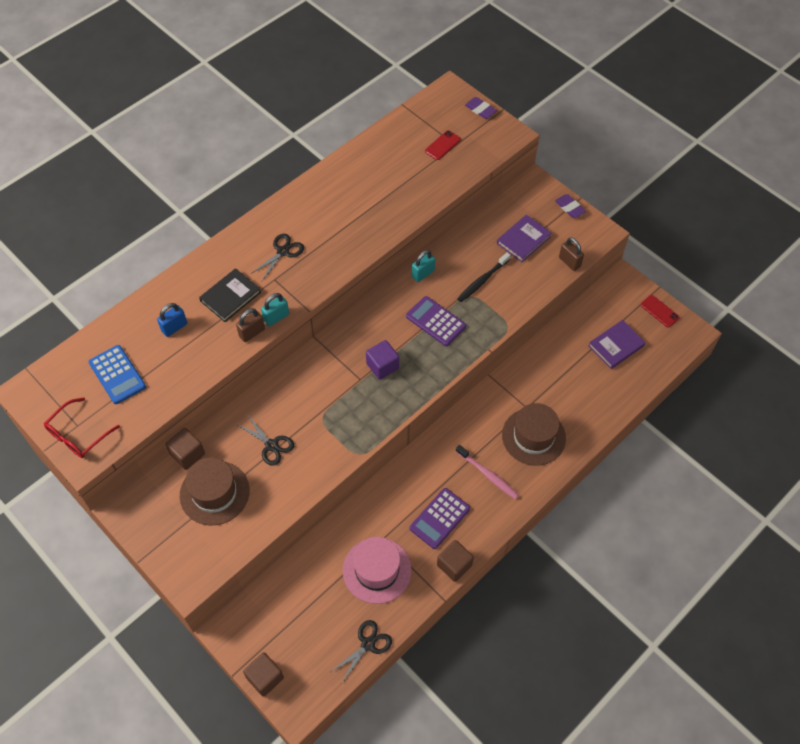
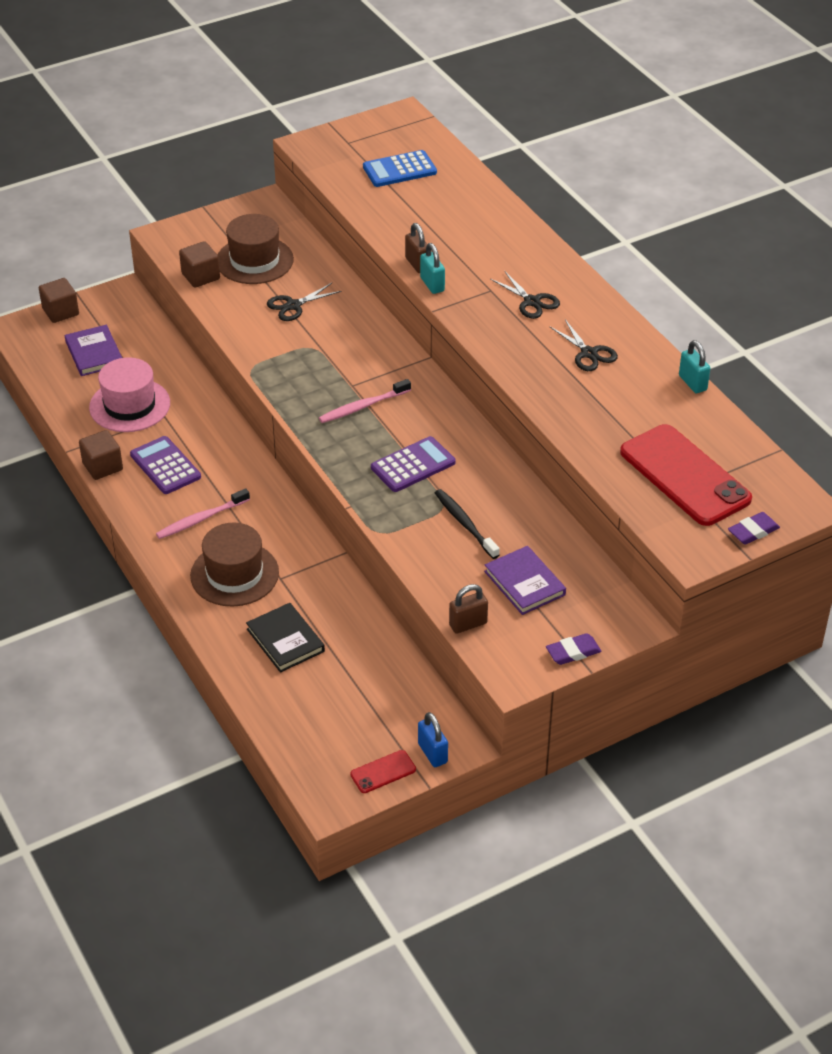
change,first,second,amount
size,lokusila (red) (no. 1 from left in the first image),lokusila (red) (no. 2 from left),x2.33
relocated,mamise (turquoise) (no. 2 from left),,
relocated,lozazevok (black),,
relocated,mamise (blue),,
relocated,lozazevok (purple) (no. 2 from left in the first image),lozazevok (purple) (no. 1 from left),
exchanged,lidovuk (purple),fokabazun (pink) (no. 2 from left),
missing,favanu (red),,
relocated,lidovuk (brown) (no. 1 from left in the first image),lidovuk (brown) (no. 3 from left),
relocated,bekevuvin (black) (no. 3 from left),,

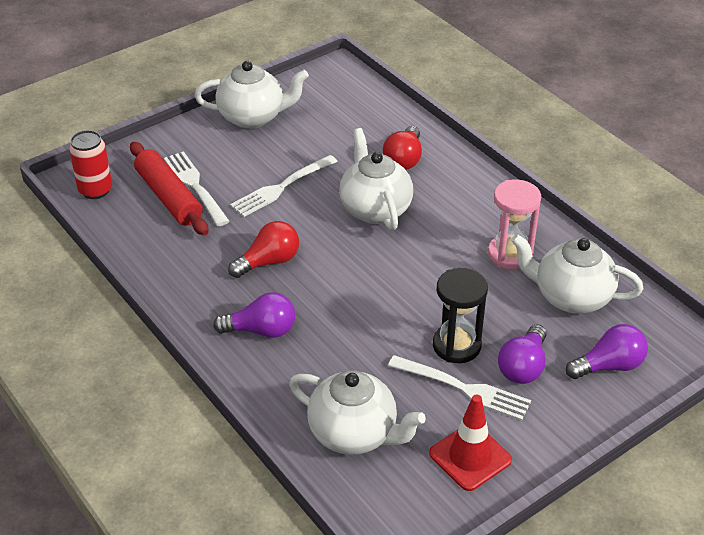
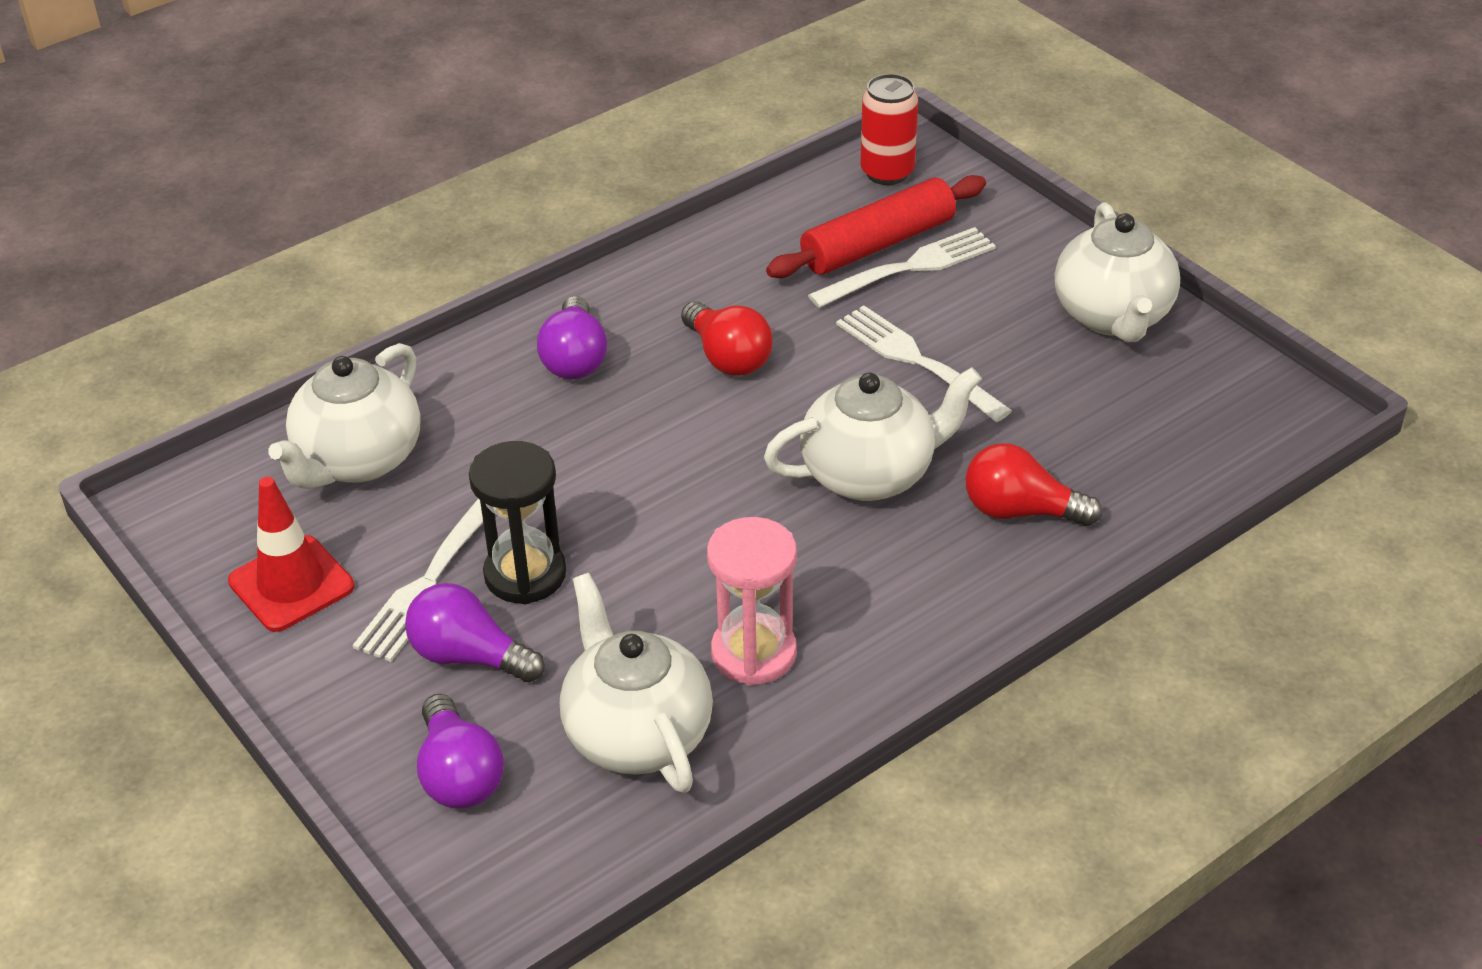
change,first,second,amount
spun,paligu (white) (no. 4 from left in the first image),paligu (white) (no. 2 from left),45 degrees counterclockwise

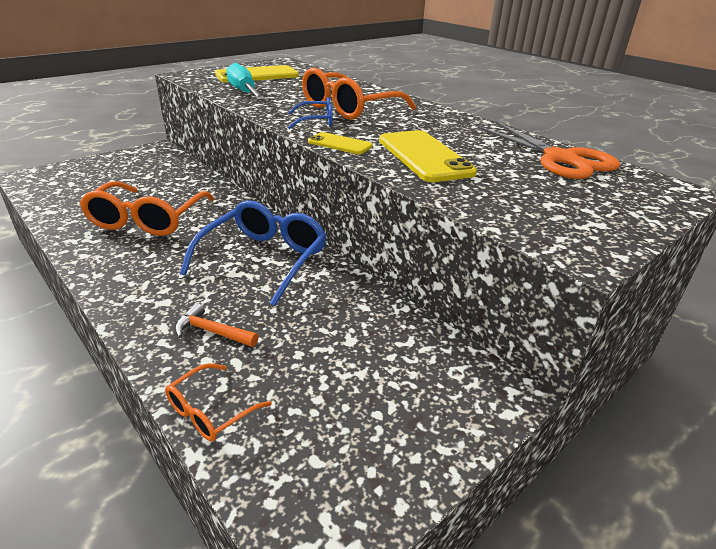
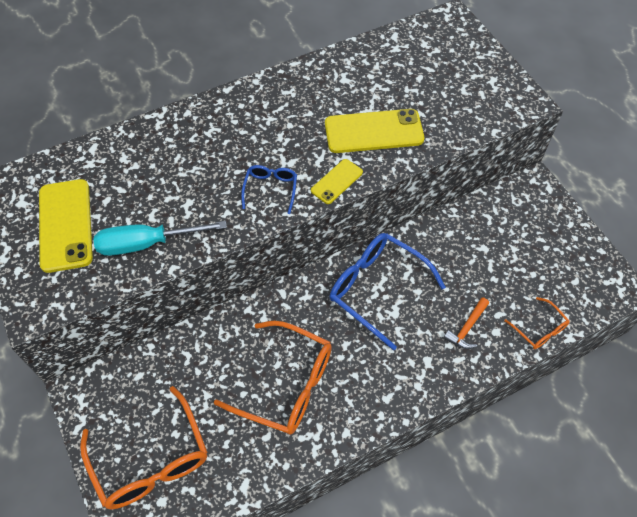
change,first,second,amount
relocated,favanu (orange) (no. 3 from left in the first image),favanu (orange) (no. 1 from left),
missing,bekevuvin (orange),,

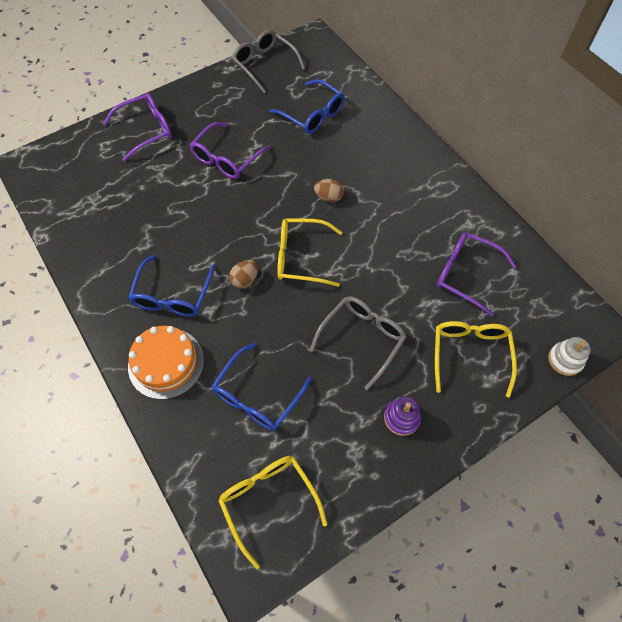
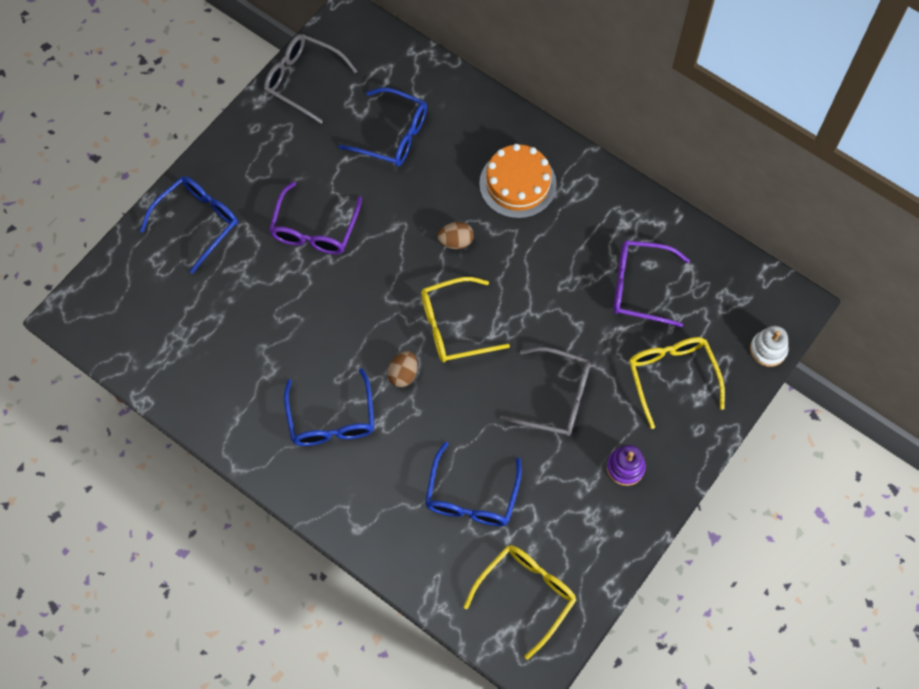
change,first,second,amount
colour,favanu (purple) (no. 1 from left),favanu (blue) (no. 1 from left),
spun,favanu (grey) (no. 2 from left),,90 degrees clockwise
relocated,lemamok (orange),,
spun,favanu (yellow) (no. 1 from left in the first image),favanu (yellow) (no. 2 from left),90 degrees clockwise

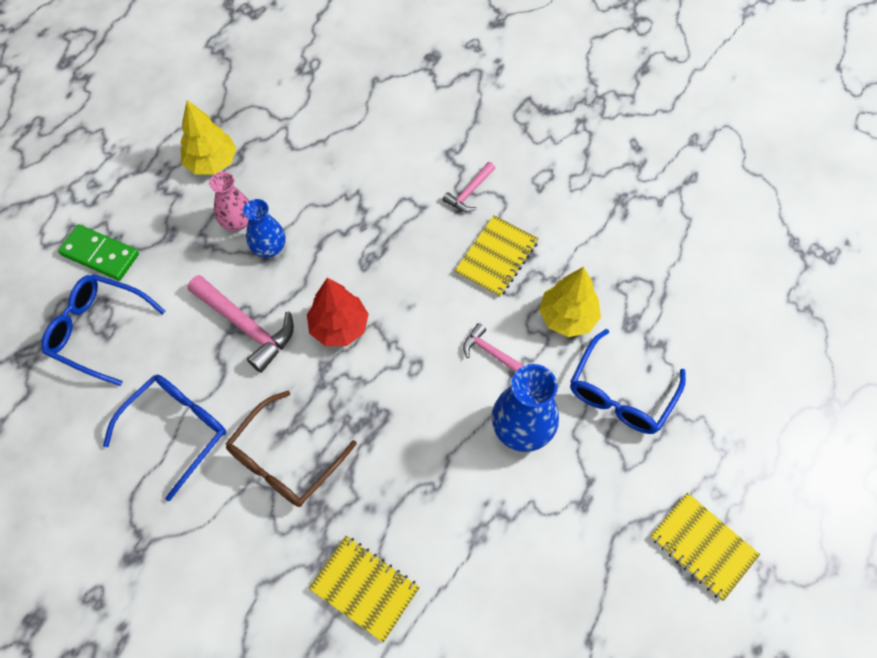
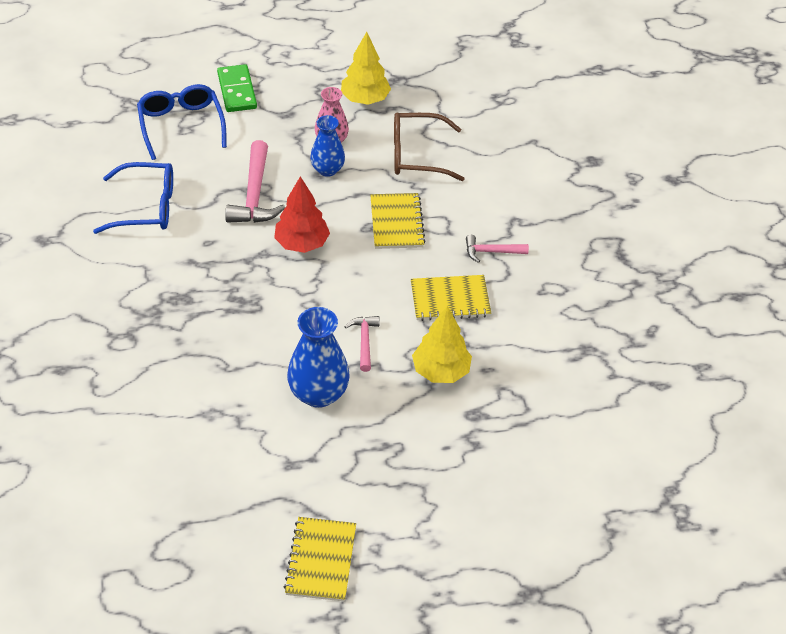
change,first,second,amount
missing,favanu (blue) (no. 3 from left),,
relocated,favanu (brown),,
relocated,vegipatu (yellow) (no. 1 from left in the first image),vegipatu (yellow) (no. 2 from left),

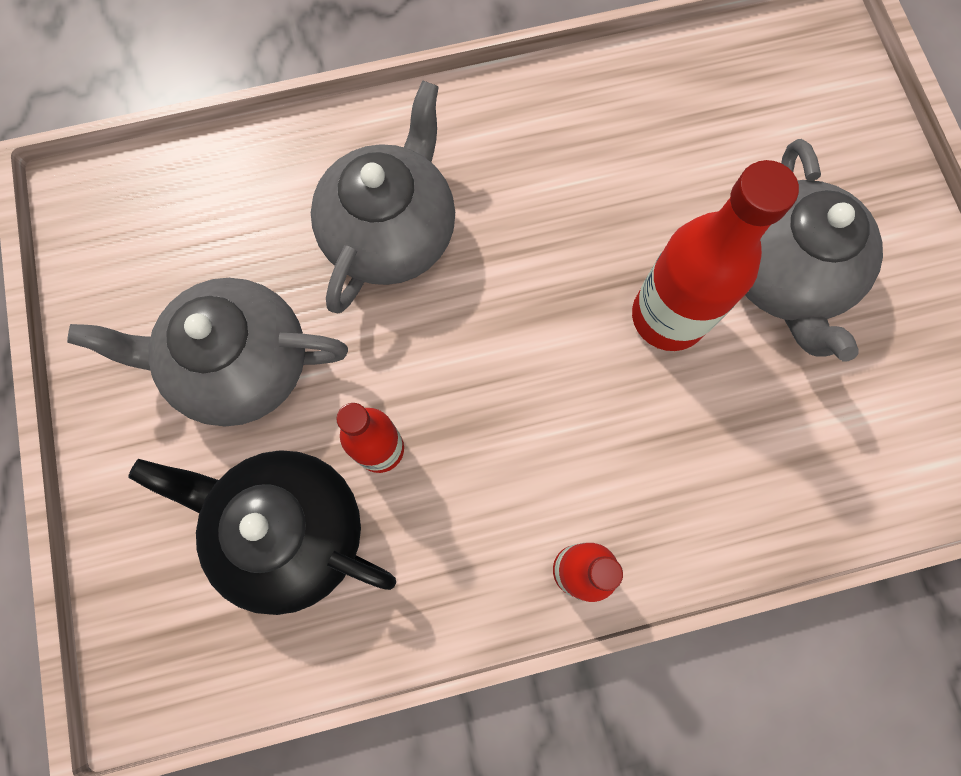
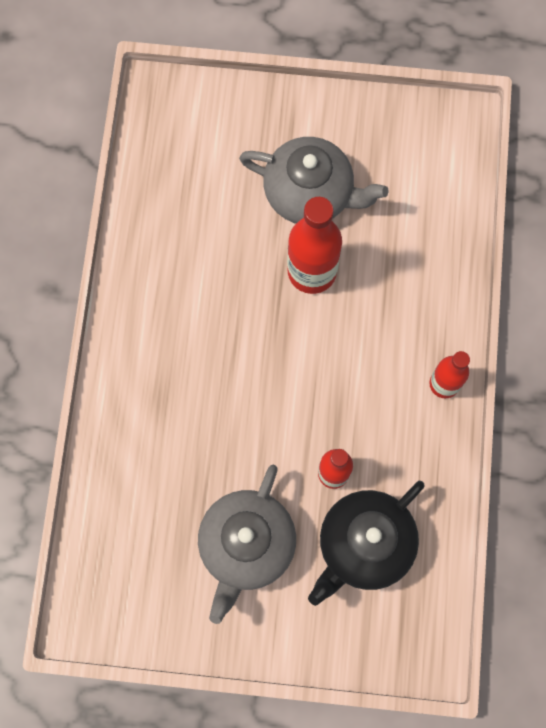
change,first,second,amount
missing,paligu (grey) (no. 2 from left),,

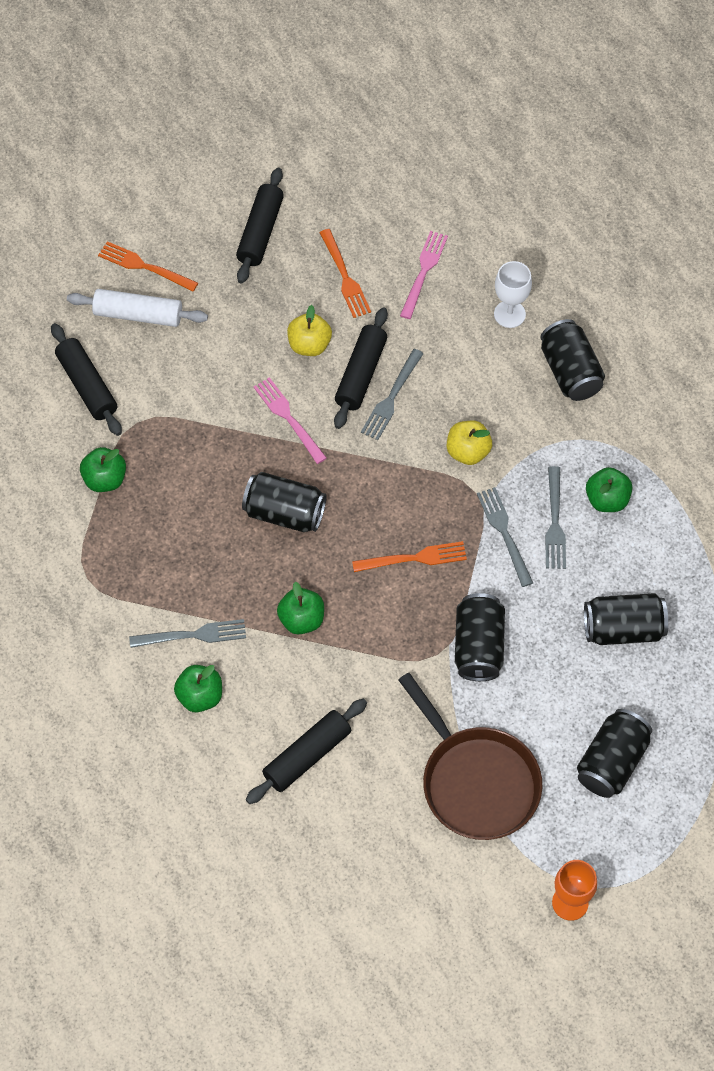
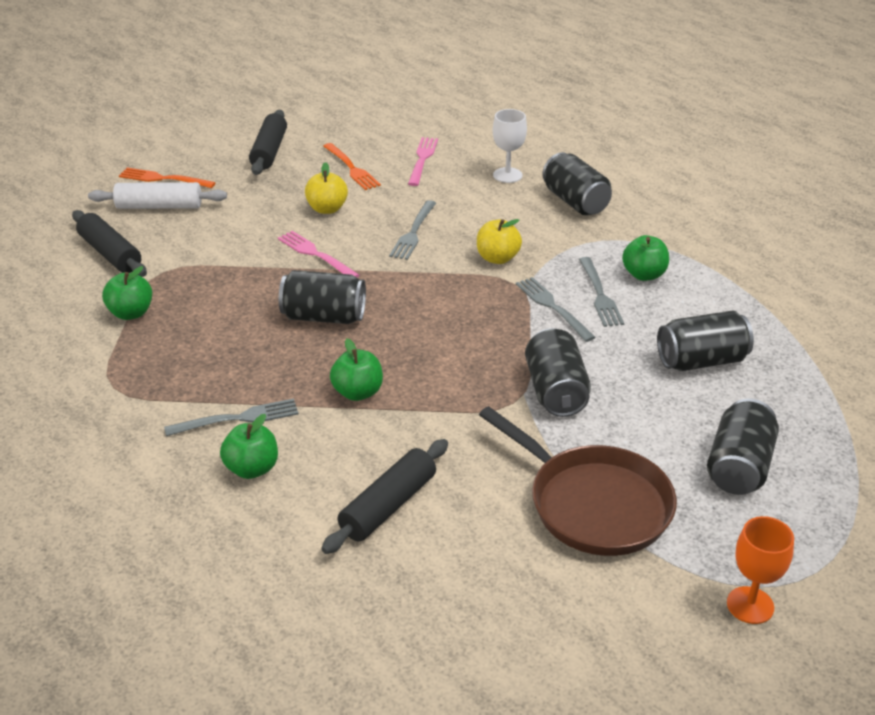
change,first,second,amount
missing,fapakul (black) (no. 4 from left),,
missing,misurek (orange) (no. 3 from left),,

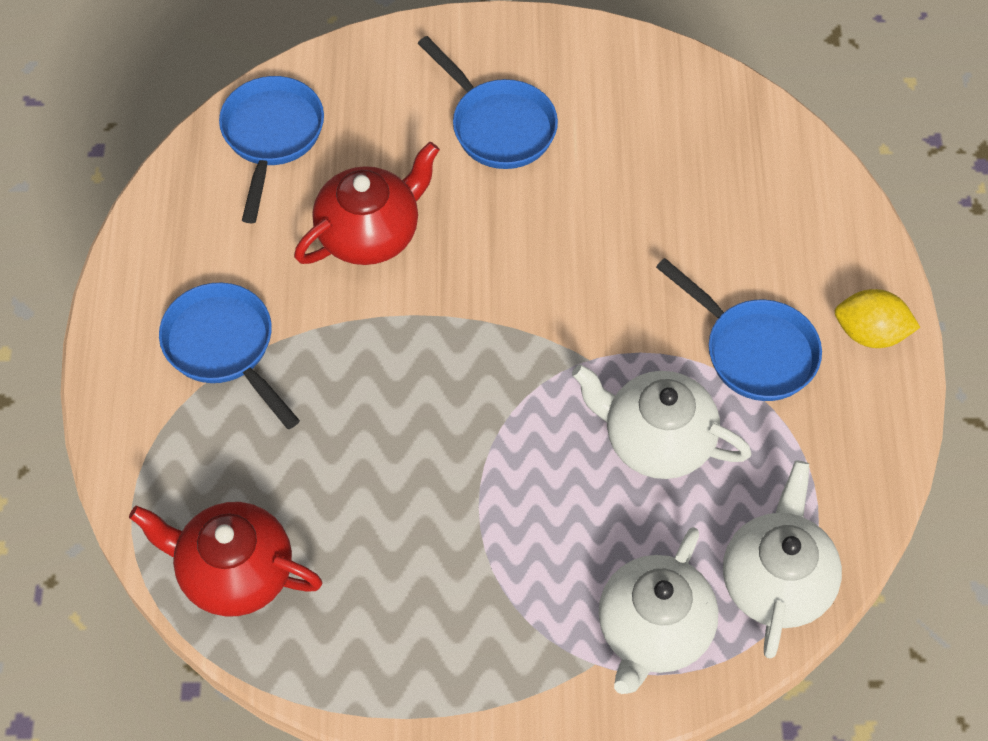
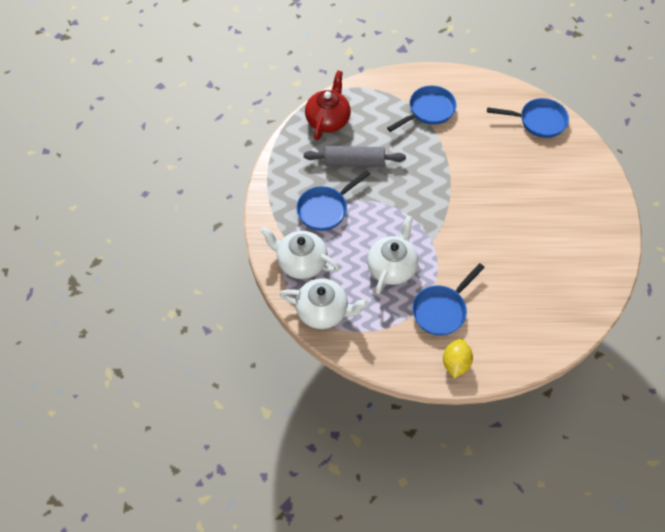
change,first,second,amount
relocated,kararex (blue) (no. 3 from left in the first image),kararex (blue) (no. 1 from left),
missing,paligu (red) (no. 2 from left),,
appeared,,fapakul (grey),

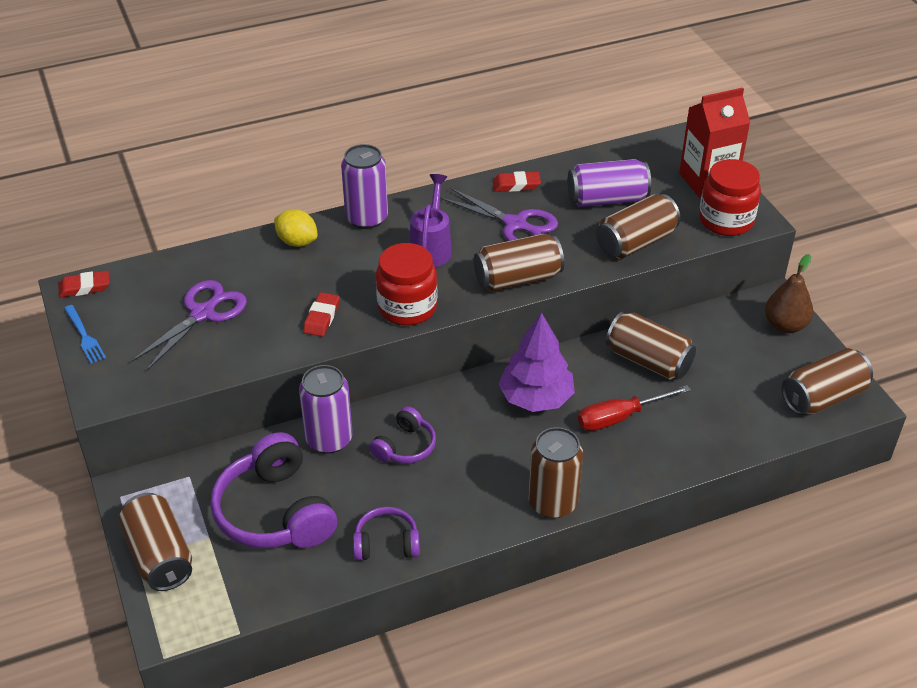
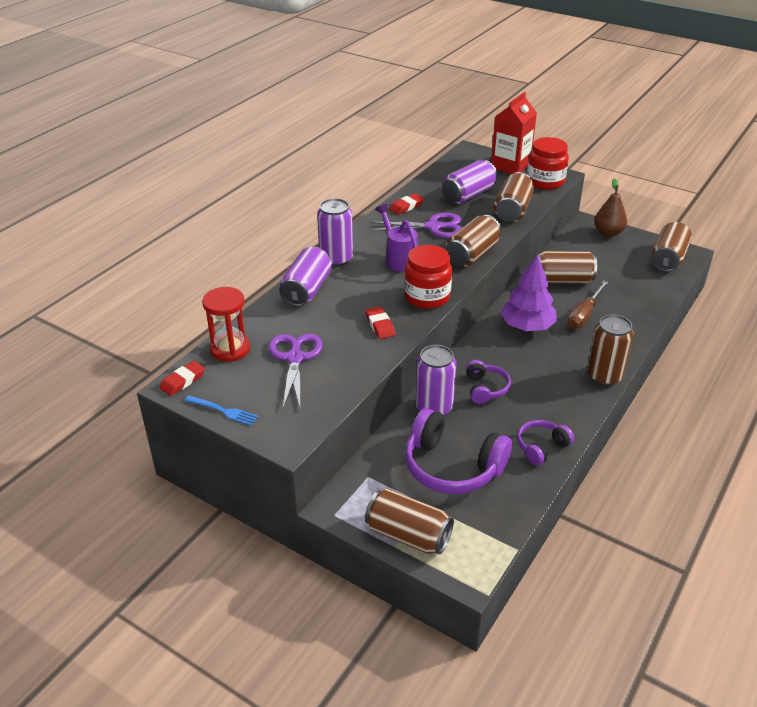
change,first,second,amount
exchanged,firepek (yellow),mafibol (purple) (no. 1 from left),
colour,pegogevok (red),pegogevok (brown),
appeared,,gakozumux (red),

